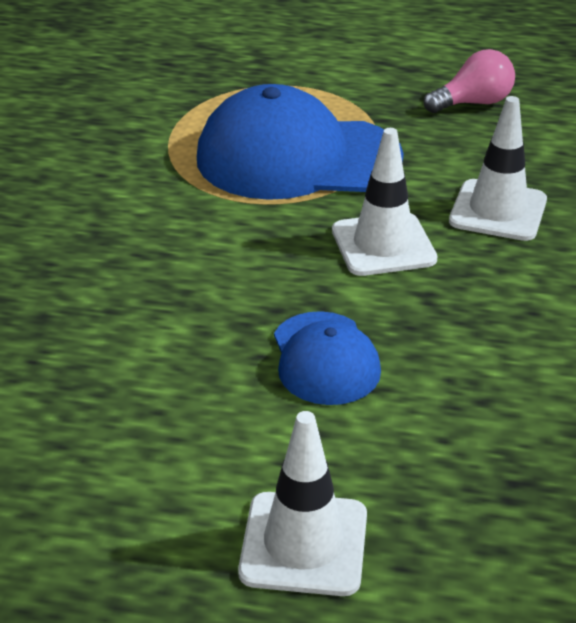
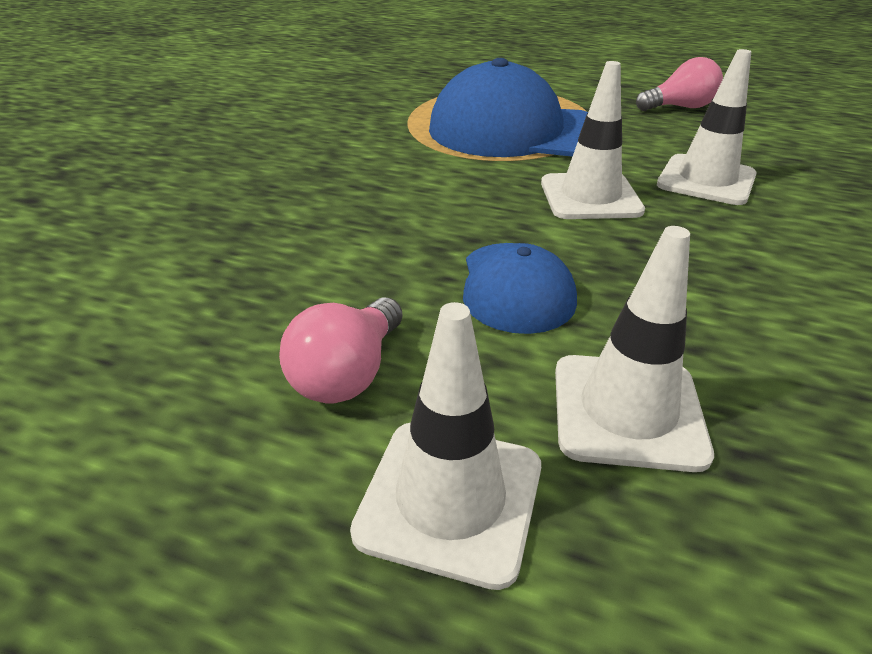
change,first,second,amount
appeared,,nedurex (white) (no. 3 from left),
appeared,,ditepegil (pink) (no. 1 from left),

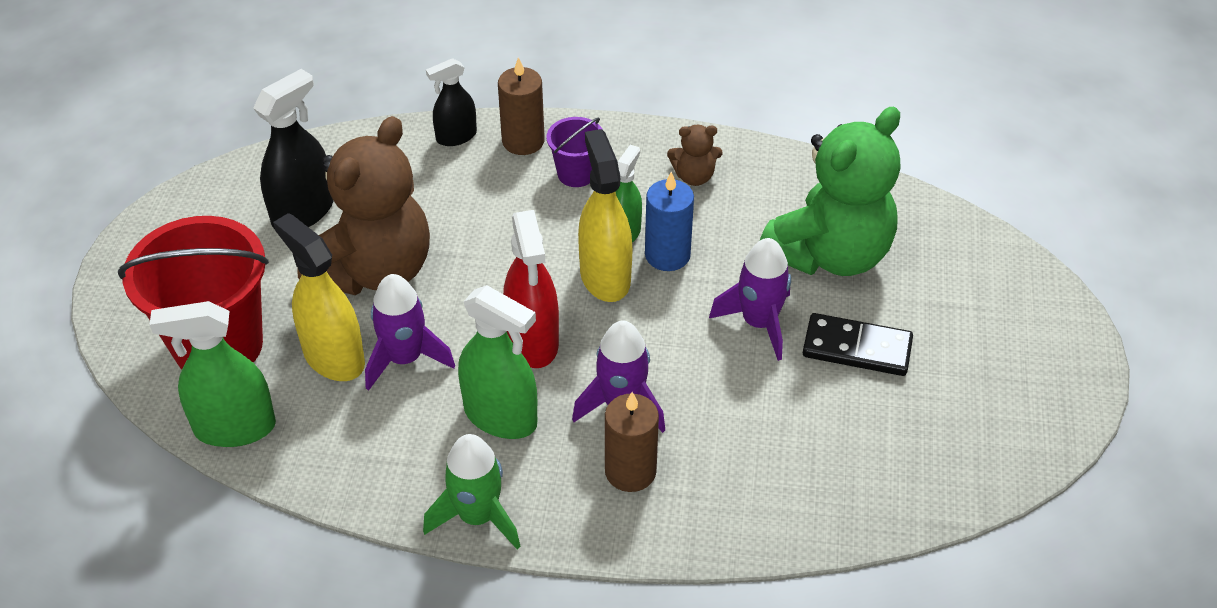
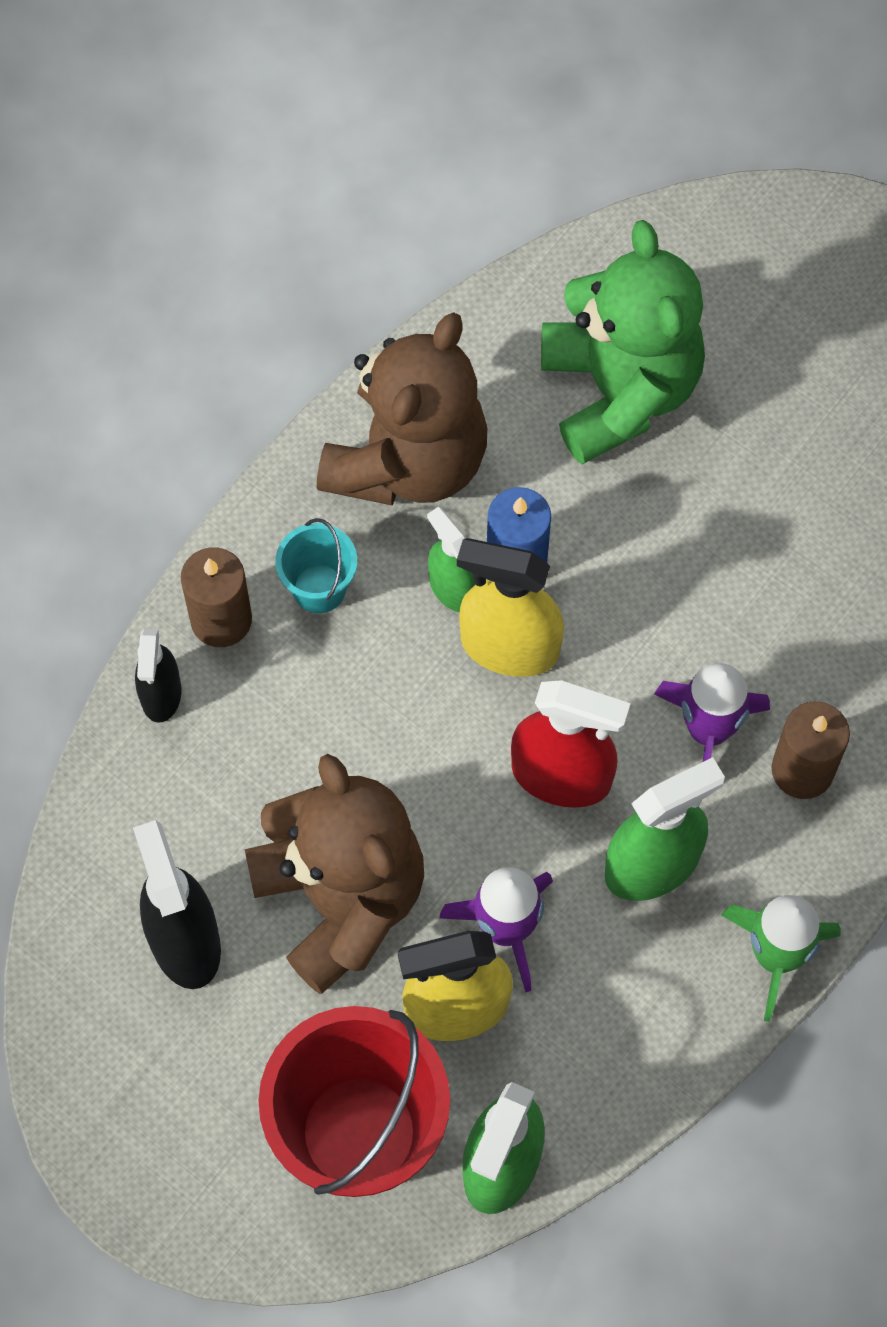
change,first,second,amount
colour,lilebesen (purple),lilebesen (turquoise),
size,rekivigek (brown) (no. 2 from left),,x2.37
missing,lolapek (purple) (no. 3 from left),,
missing,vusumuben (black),,

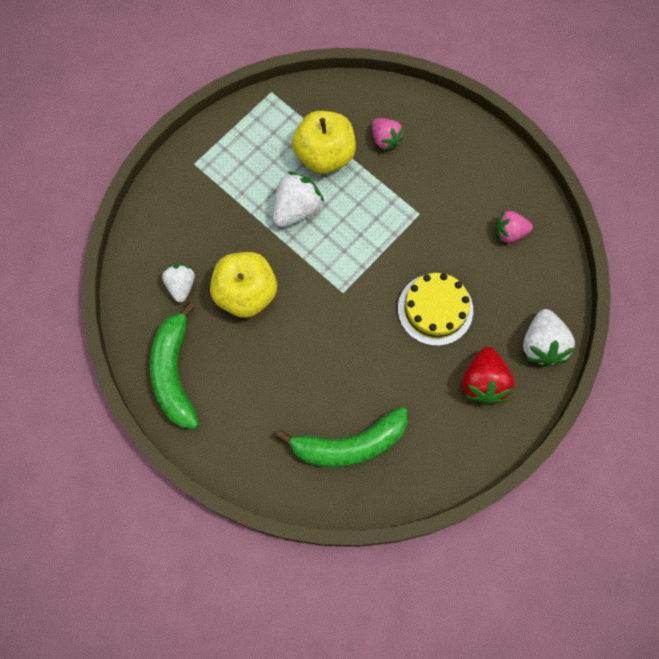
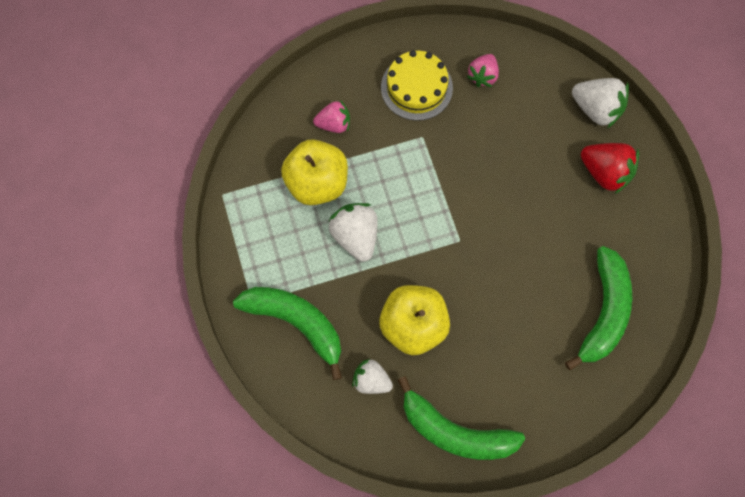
change,first,second,amount
relocated,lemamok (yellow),,
appeared,,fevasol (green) (no. 1 from left),

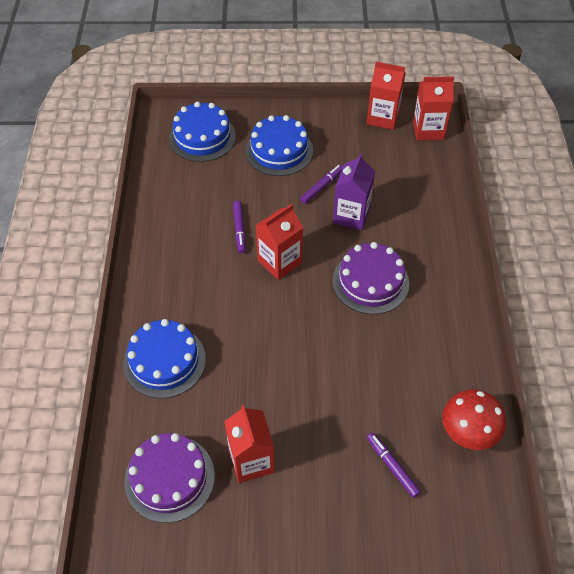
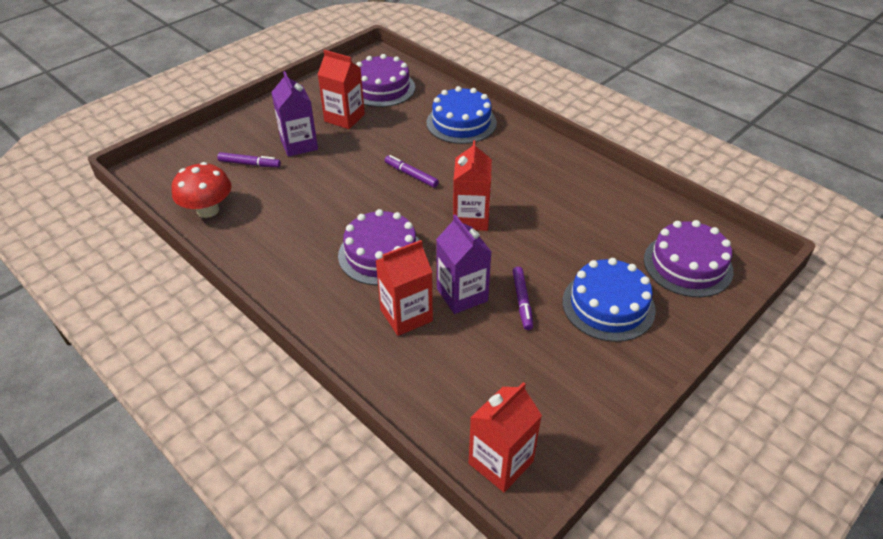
change,first,second,amount
relocated,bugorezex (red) (no. 3 from left in the first image),bugorezex (red) (no. 2 from left),
colour,lemamok (blue) (no. 2 from left),lemamok (purple) (no. 3 from left),
relocated,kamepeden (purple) (no. 1 from left in the first image),kamepeden (purple) (no. 2 from left),
appeared,,bugorezex (purple) (no. 1 from left),

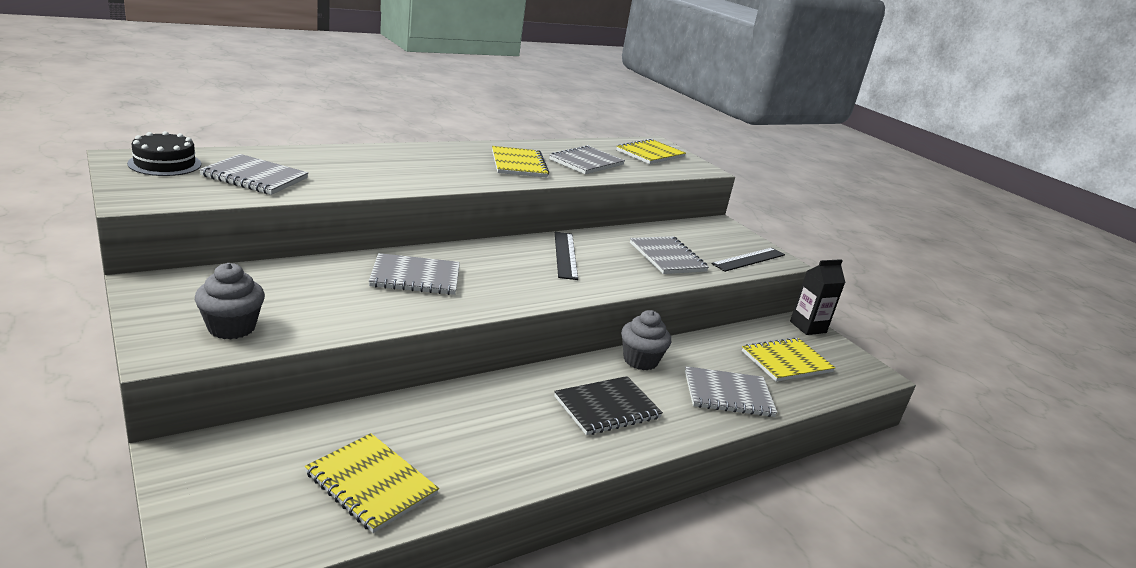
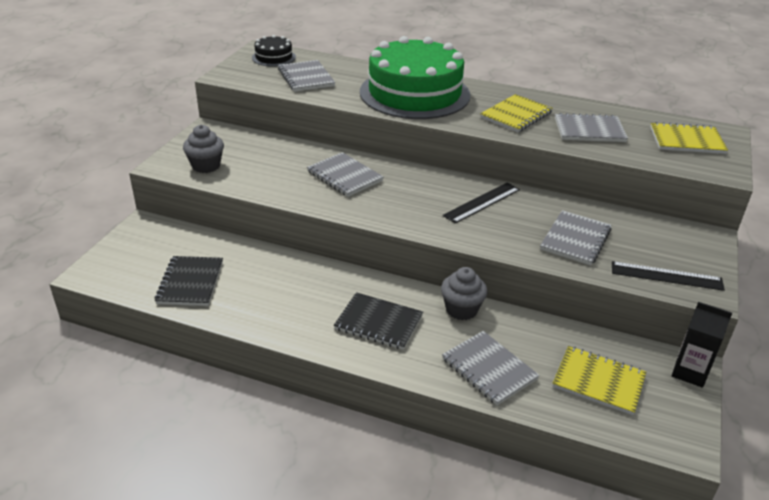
change,first,second,amount
colour,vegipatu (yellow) (no. 1 from left),vegipatu (black) (no. 1 from left),
appeared,,lemamok (green),

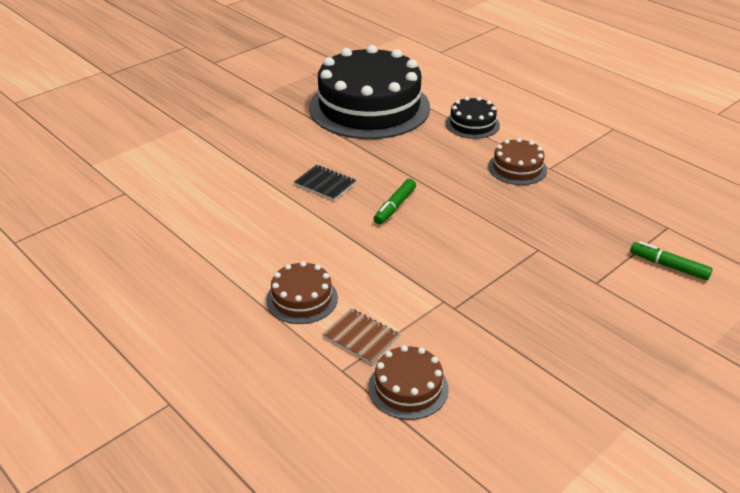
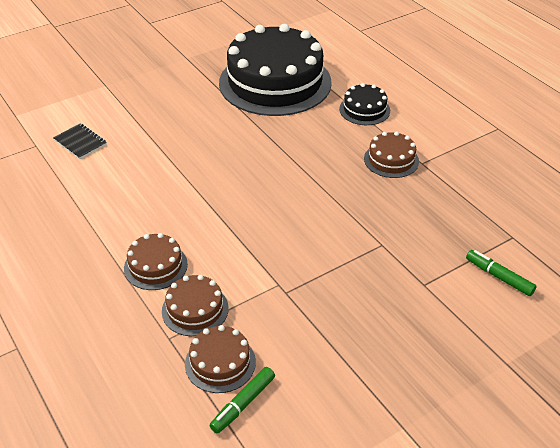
change,first,second,amount
relocated,vegipatu (black),,
relocated,kamepeden (green) (no. 1 from left),,
exchanged,vegipatu (brown),lemamok (brown) (no. 2 from left),

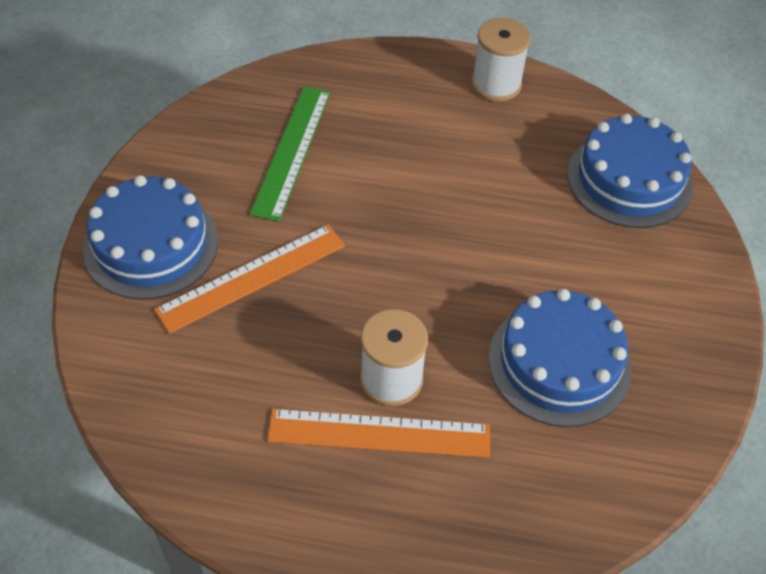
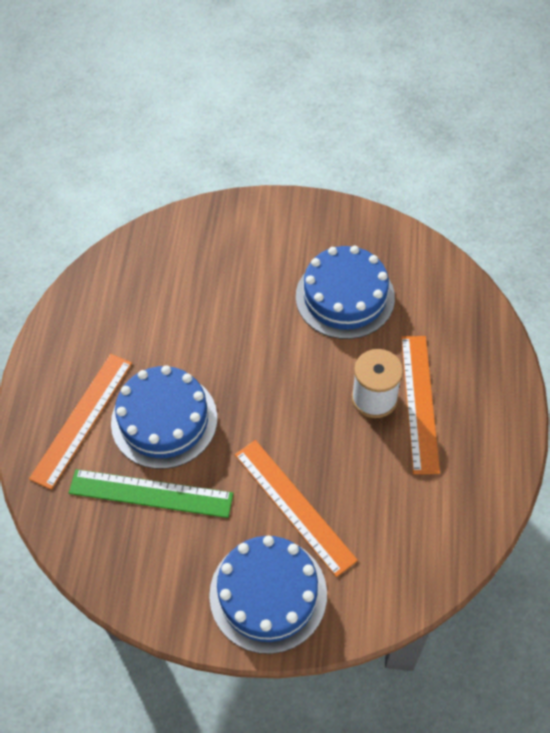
change,first,second,amount
missing,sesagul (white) (no. 2 from left),,
relocated,lemamok (blue) (no. 3 from left in the first image),lemamok (blue) (no. 1 from left),
appeared,,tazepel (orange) (no. 1 from left),

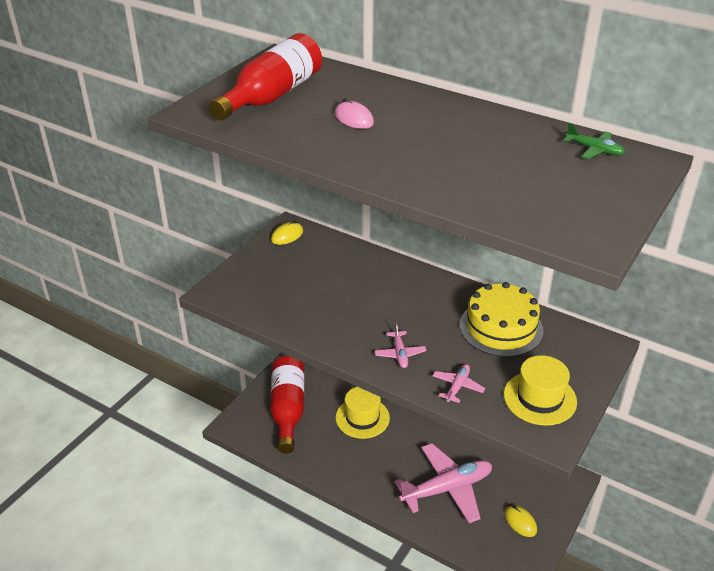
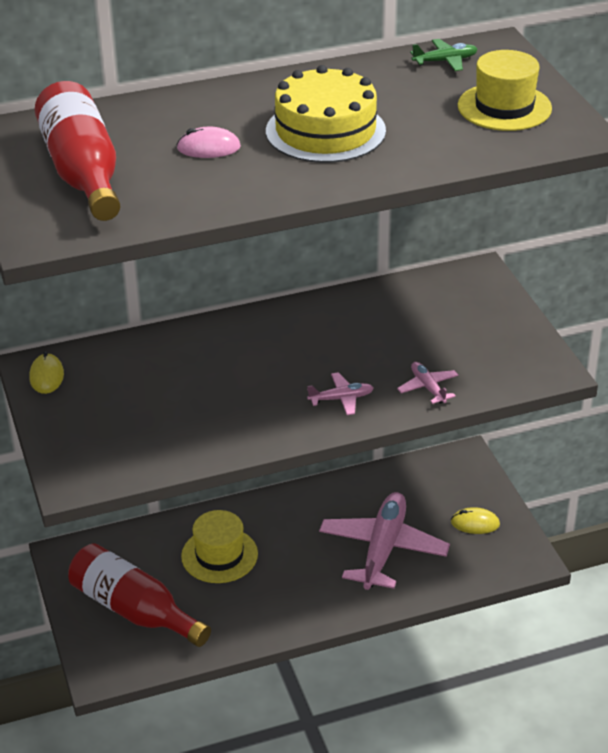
change,first,second,amount
relocated,lemamok (yellow),,
spun,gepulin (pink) (no. 1 from left),,45 degrees counterclockwise
relocated,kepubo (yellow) (no. 2 from left),,

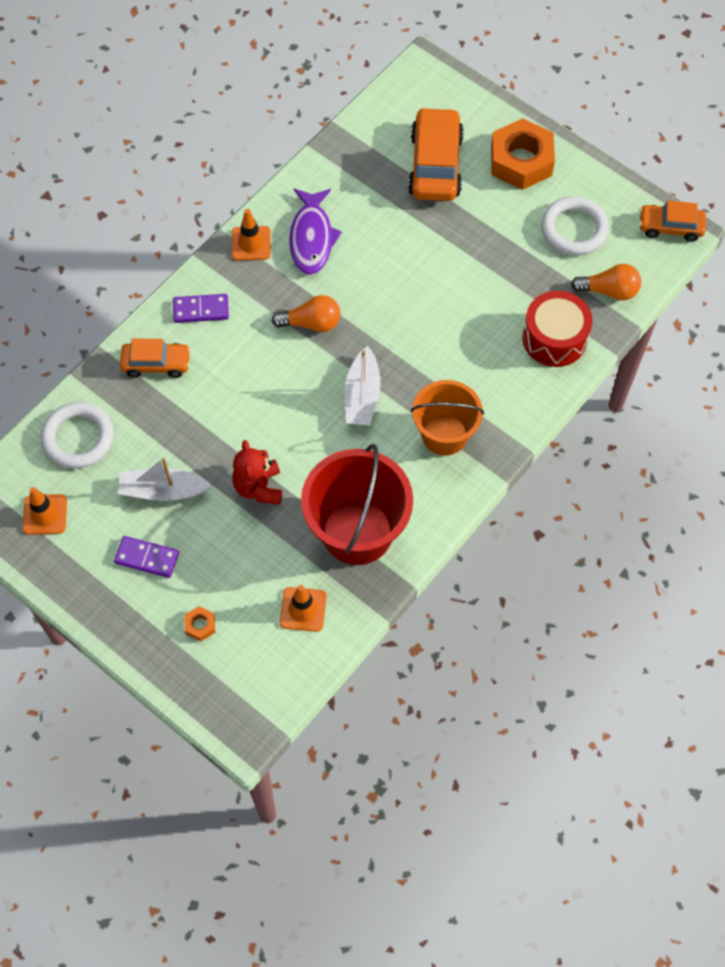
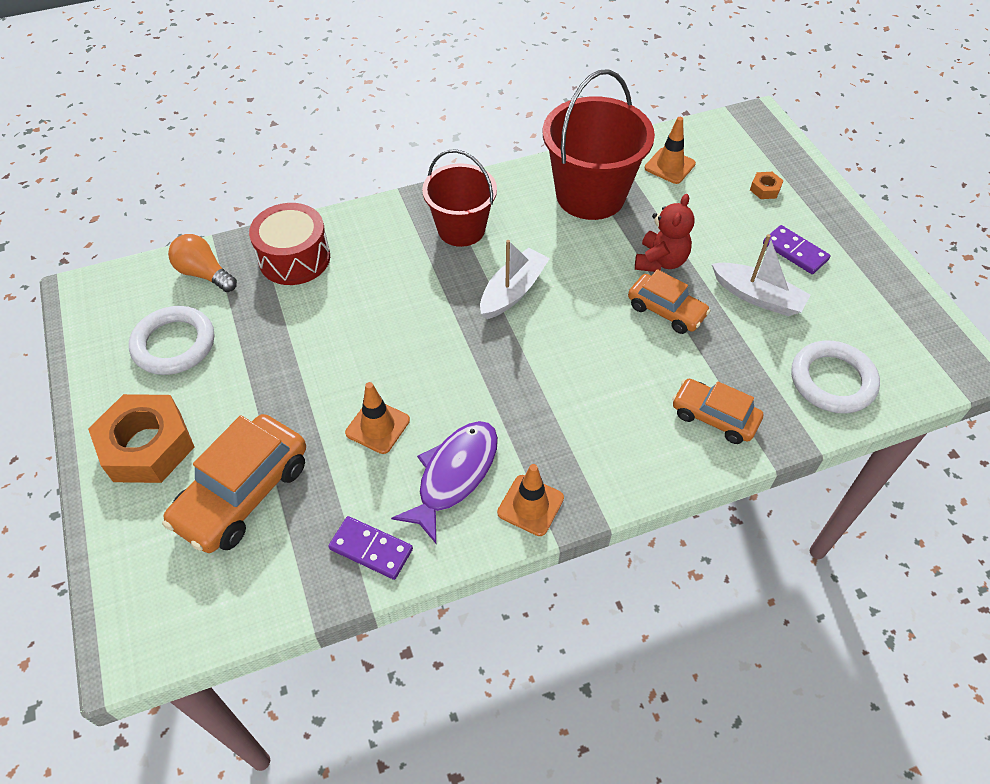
change,first,second,amount
relocated,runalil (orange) (no. 3 from left in the first image),runalil (orange) (no. 2 from left),
relocated,vusumuben (purple) (no. 2 from left in the first image),vusumuben (purple) (no. 1 from left),
missing,ditepegil (orange) (no. 1 from left),,
colour,lilebesen (orange),lilebesen (red) (no. 1 from left),
relocated,nedurex (orange) (no. 1 from left),,

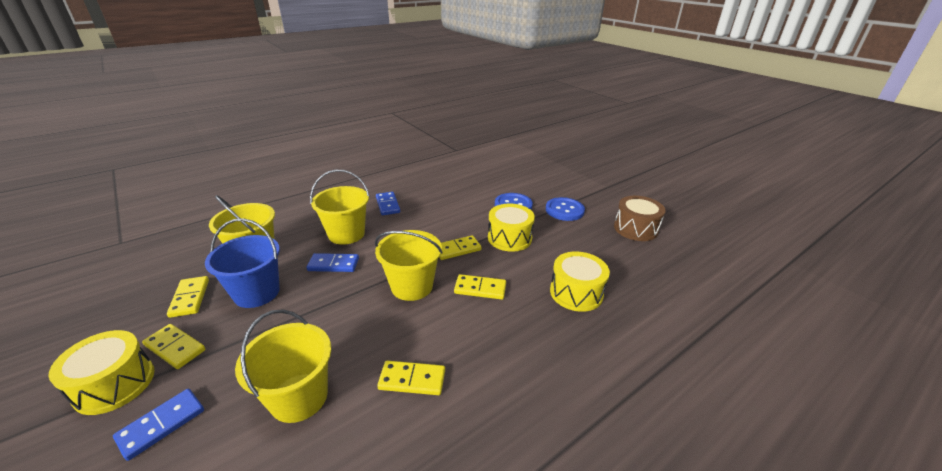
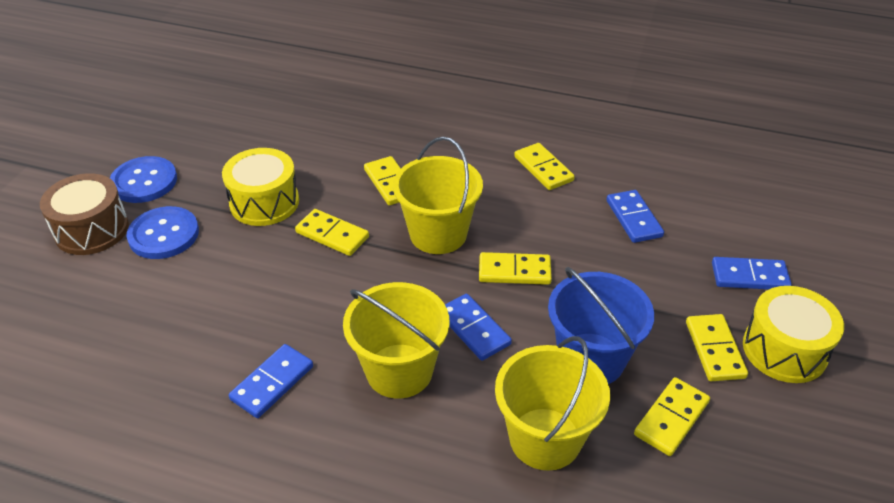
change,first,second,amount
relocated,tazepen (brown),,
missing,tazepen (yellow) (no. 3 from left),,
exchanged,lilebesen (yellow) (no. 2 from left),vusumuben (blue) (no. 3 from left),
appeared,,vusumuben (yellow) (no. 3 from left),

